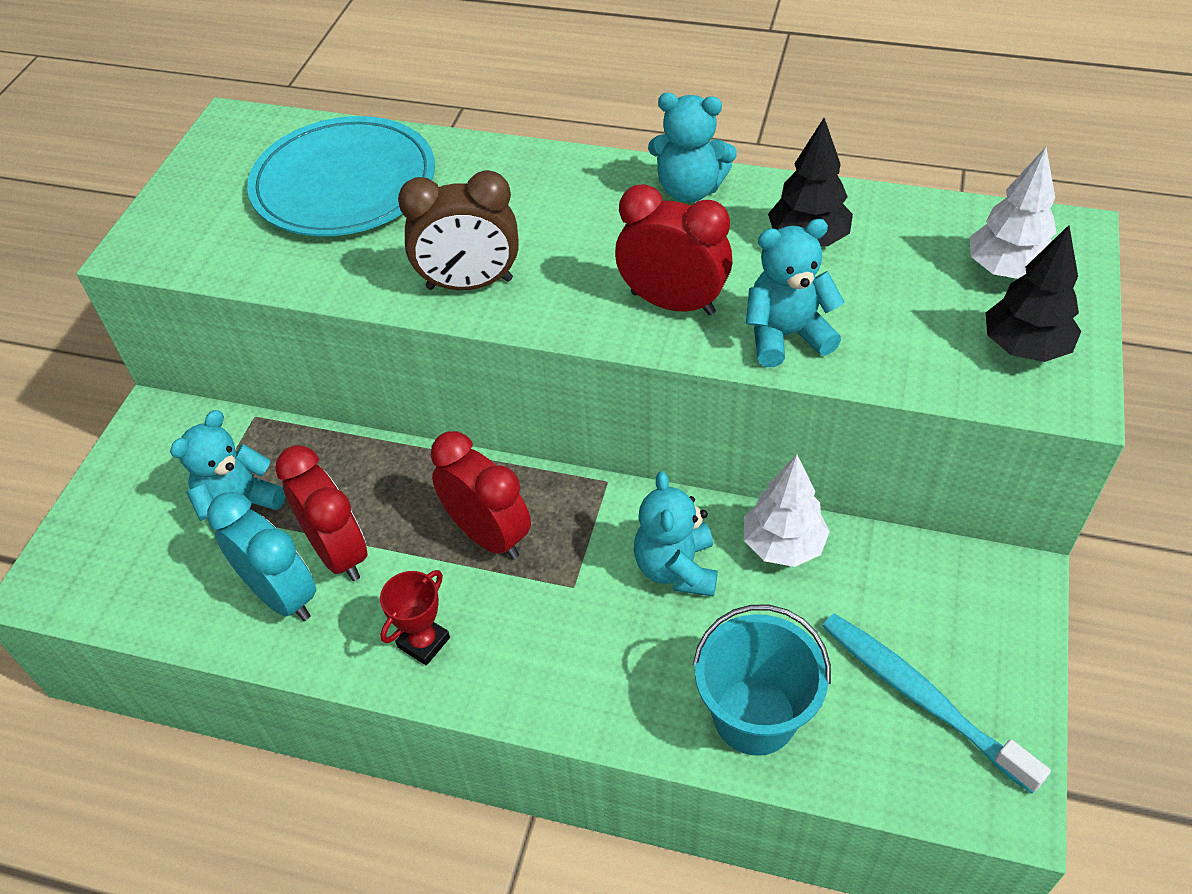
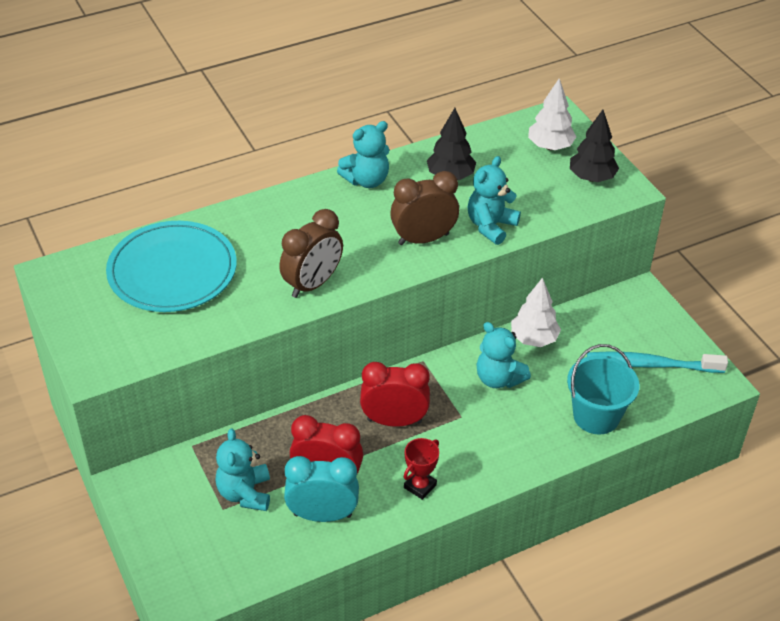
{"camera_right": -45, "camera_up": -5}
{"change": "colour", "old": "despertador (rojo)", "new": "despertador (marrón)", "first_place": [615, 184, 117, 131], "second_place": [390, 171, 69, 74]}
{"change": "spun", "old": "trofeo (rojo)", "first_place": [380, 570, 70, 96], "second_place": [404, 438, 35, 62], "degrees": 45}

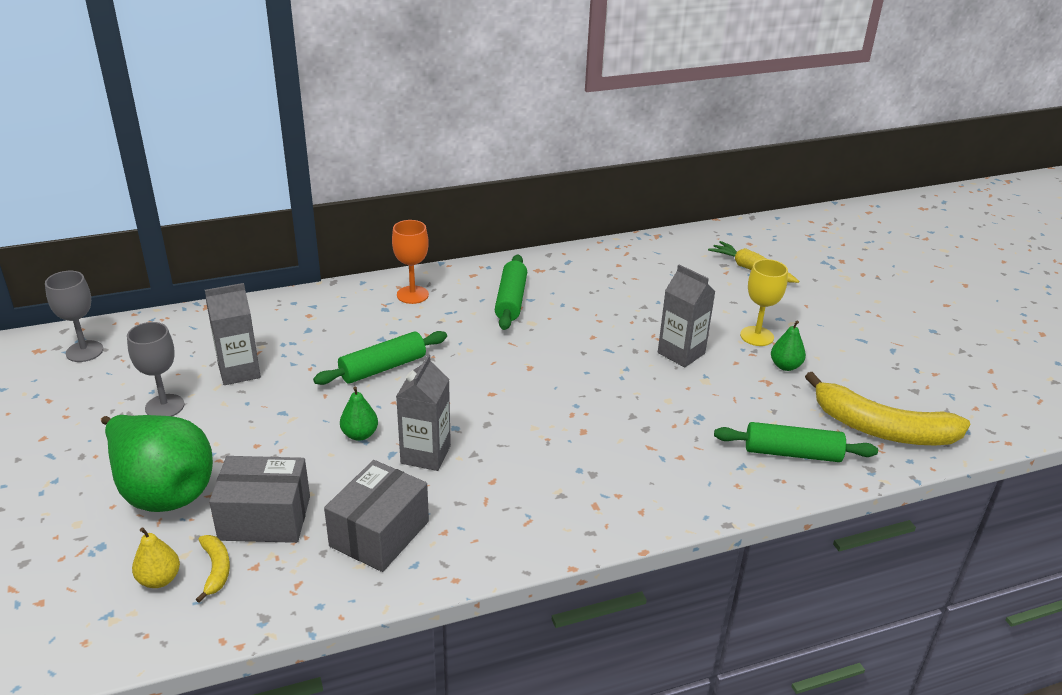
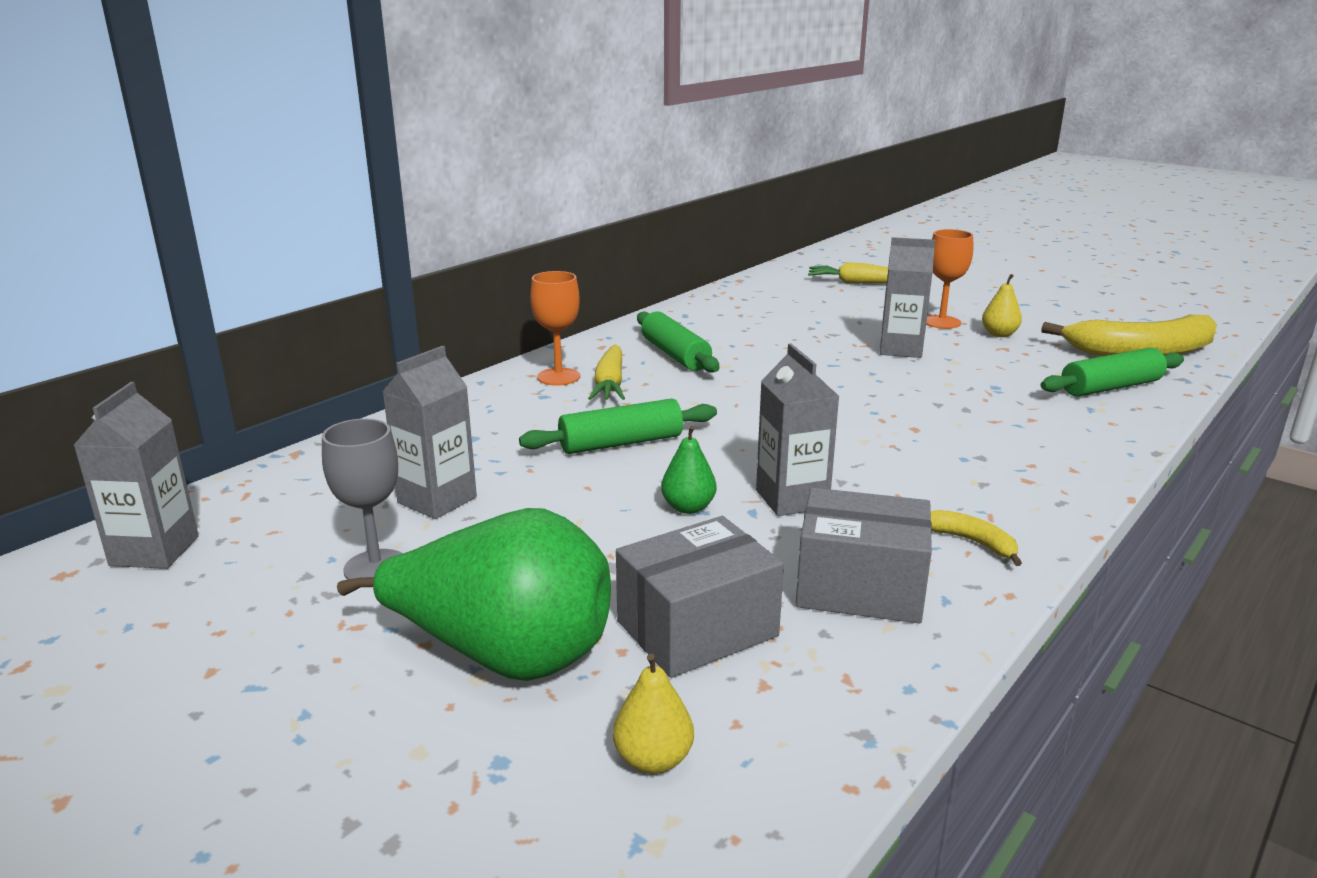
{"camera_right": -30, "camera_up": -10}
{"change": "colour", "old": "copa (amarillo)", "new": "copa (naranja)", "first_place": [740, 259, 48, 87], "second_place": [926, 229, 47, 100]}
{"change": "exchanged", "old": "copa (gris)", "new": "cartón de leche (gris)", "first_place": [45, 271, 58, 91], "second_place": [73, 382, 126, 187]}
{"change": "colour", "old": "pera (verde)", "new": "pera (amarillo)", "first_place": [771, 320, 35, 51], "second_place": [982, 274, 40, 63]}
{"change": "spun", "old": "rodillo (verde)", "first_place": [313, 331, 134, 54], "second_place": [519, 399, 198, 55], "degrees": 45}
{"change": "spun", "old": "caja (gris)", "first_place": [324, 460, 105, 112], "second_place": [796, 488, 136, 135], "degrees": -75}
{"change": "relocated", "old": "plátano (amarillo)", "first_place": [196, 535, 34, 68], "second_place": [931, 510, 91, 56]}
{"change": "appeared", "new": "zanahoria (amarillo)", "second_place": [588, 344, 37, 56]}

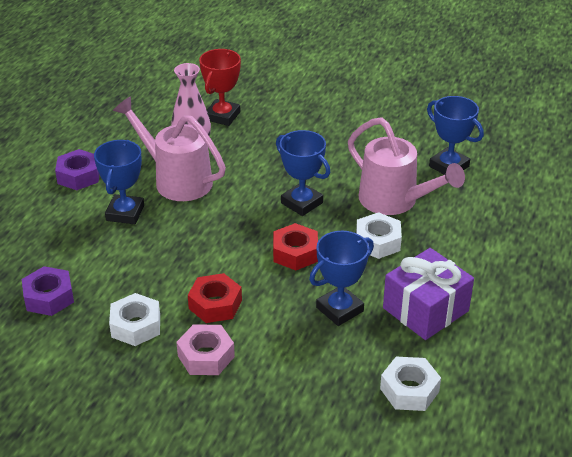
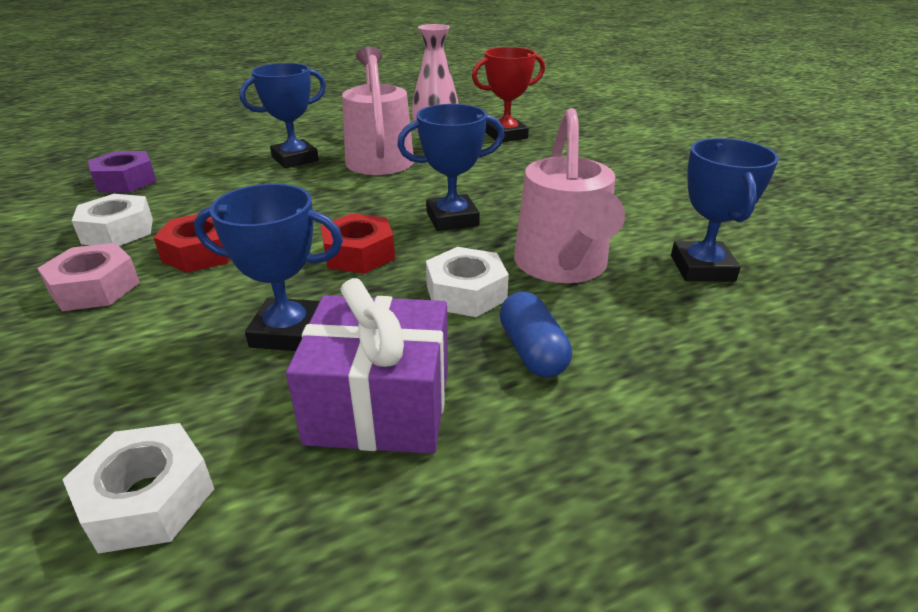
{"camera_right": 45, "camera_up": -5}
{"change": "spun", "old": "trofeo (azul)", "first_place": [276, 130, 54, 86], "second_place": [397, 104, 107, 127], "degrees": 75}
{"change": "missing", "old": "tuerca (morado)", "first_place": [55, 149, 45, 41]}
{"change": "appeared", "new": "cápsula (azul)", "second_place": [500, 292, 72, 86]}

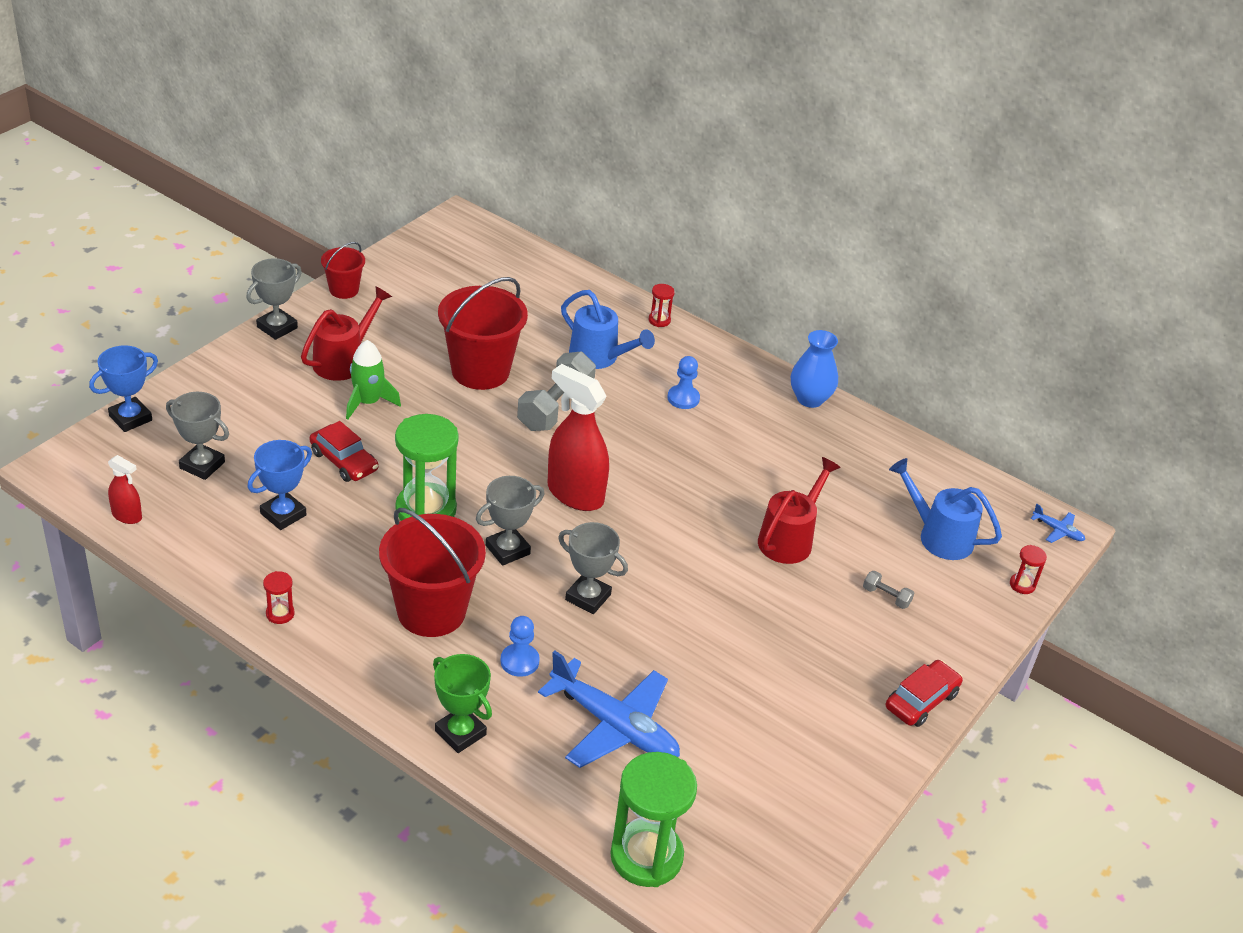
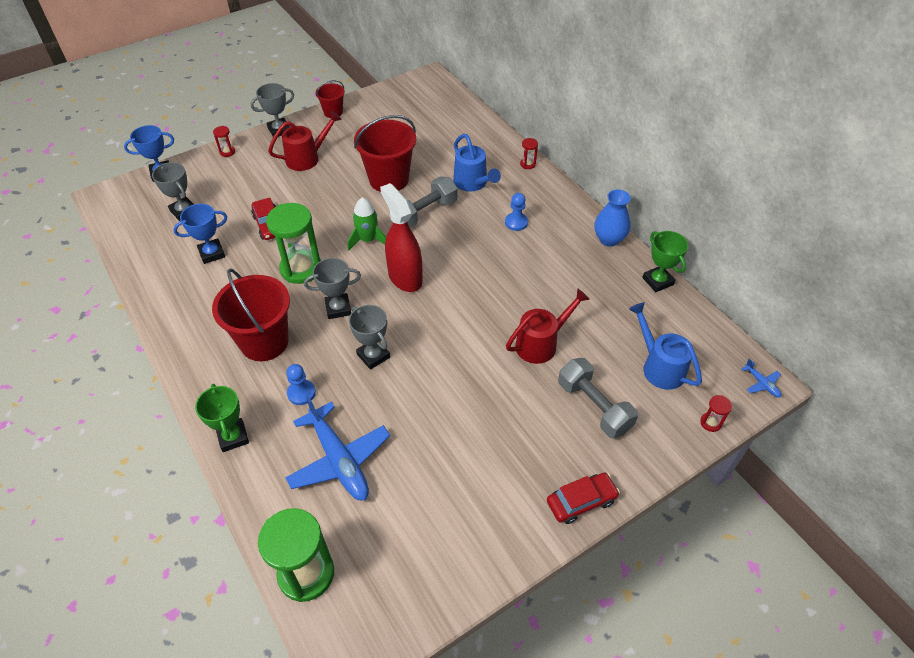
{"camera_right": 25, "camera_up": 10}
{"change": "relocated", "old": "cohete (verde)", "first_place": [346, 340, 55, 80], "second_place": [348, 197, 38, 53]}
{"change": "missing", "old": "pulverizador (rojo)", "first_place": [108, 455, 34, 69]}
{"change": "relocated", "old": "reloj de arena (rojo)", "first_place": [263, 571, 31, 53], "second_place": [213, 126, 22, 31]}
{"change": "size", "old": "mancuerna (gris)", "first_place": [863, 571, 51, 38], "second_place": [558, 358, 80, 80], "factor": 2.21}
{"change": "appeared", "new": "trofeo (verde)", "second_place": [642, 231, 46, 61]}

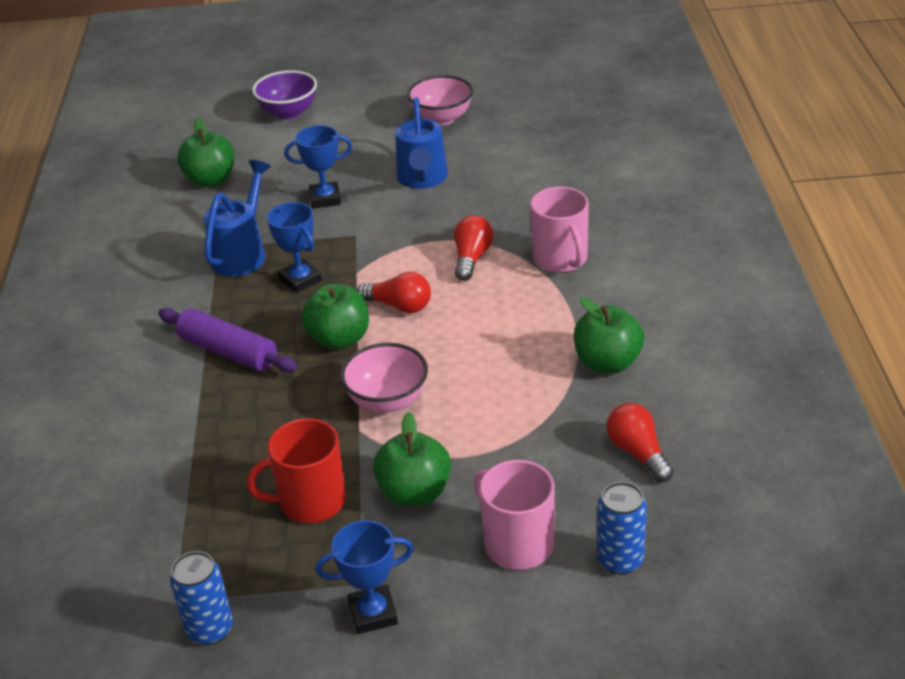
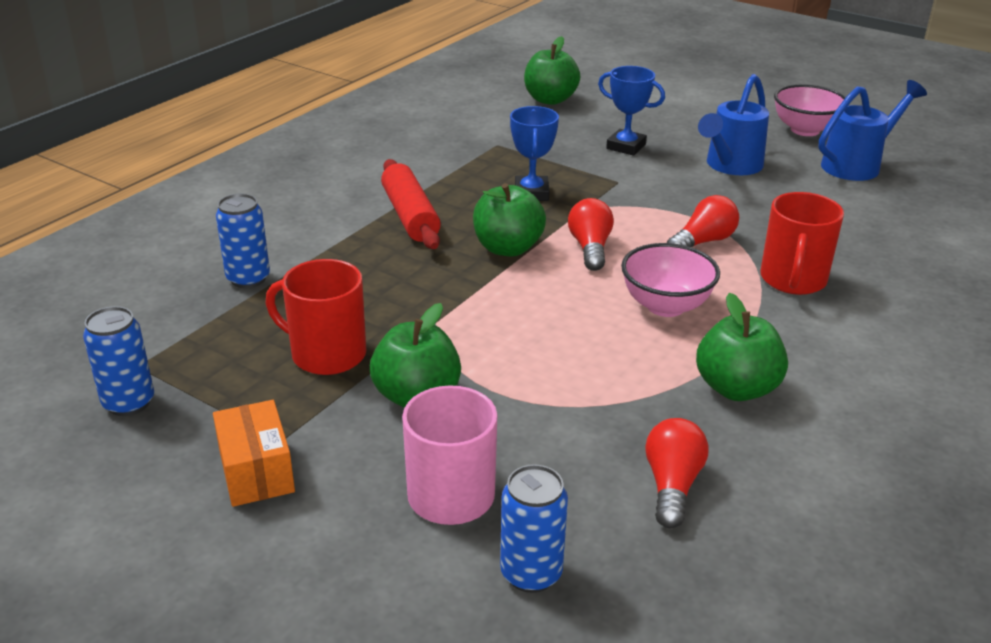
{"camera_right": 35, "camera_up": -5}
{"change": "missing", "old": "cuenco (morado)", "first_place": [252, 70, 65, 50]}
{"change": "relocated", "old": "regadera (azul)", "first_place": [204, 160, 67, 116], "second_place": [819, 80, 108, 101]}
{"change": "colour", "old": "taza (rosa)", "new": "taza (rojo)", "first_place": [530, 187, 59, 86], "second_place": [761, 192, 83, 103]}
{"change": "spun", "old": "bombilla (rojo)", "first_place": [357, 272, 74, 41], "second_place": [568, 198, 46, 73], "degrees": -150}
{"change": "colour", "old": "rodillo (morado)", "new": "rodillo (rojo)", "first_place": [158, 308, 139, 64], "second_place": [381, 159, 60, 90]}
{"change": "relocated", "old": "cuenco (rosa)", "first_place": [340, 343, 88, 70], "second_place": [621, 243, 99, 74]}
{"change": "exchanged", "old": "trofeo (azul)", "new": "caja (naranja)", "first_place": [316, 520, 98, 114], "second_place": [213, 400, 82, 107]}
{"change": "appeared", "new": "lata (azul)", "second_place": [216, 194, 54, 94]}

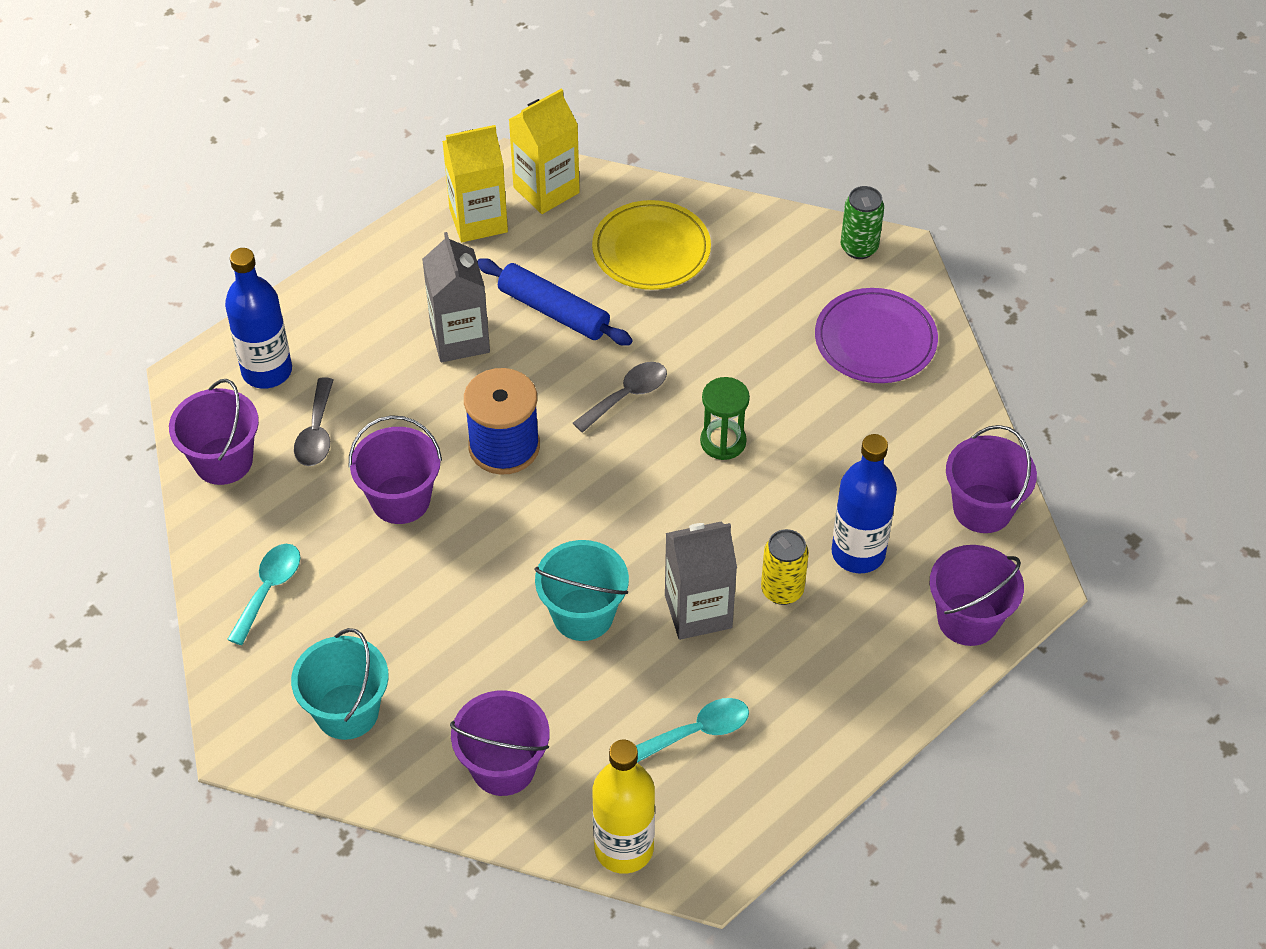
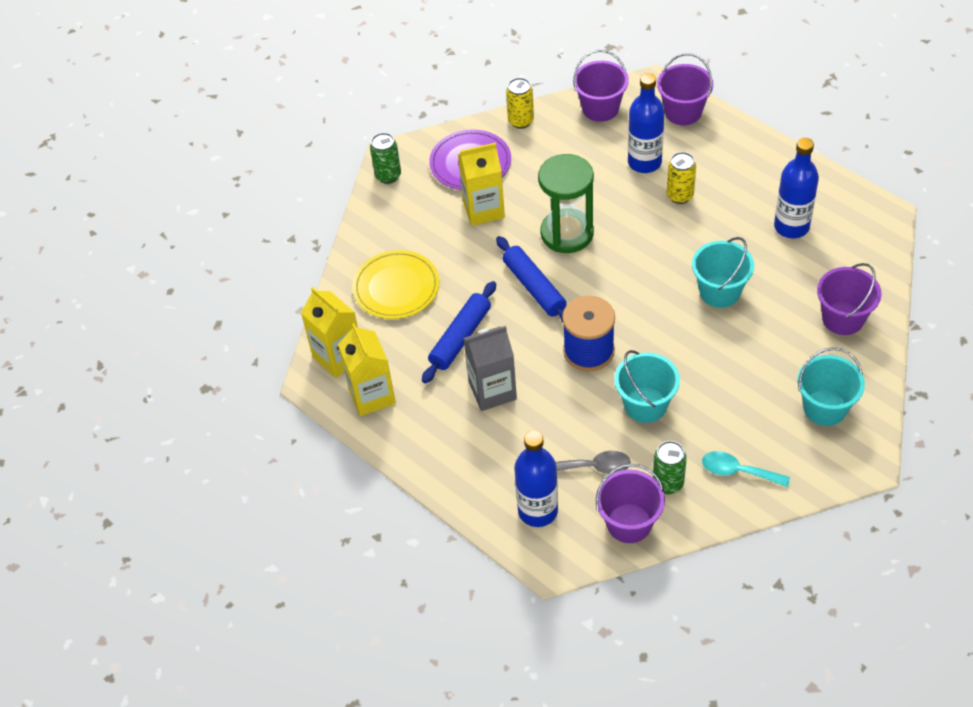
{"camera_right": -90, "camera_up": 0}
{"change": "exchanged", "old": "cuchara (gris)", "new": "rodillo (azul)", "first_place": [573, 362, 94, 71], "second_place": [496, 236, 71, 87]}
{"change": "size", "old": "reloj de arena (verde)", "first_place": [700, 377, 50, 83], "second_place": [538, 154, 56, 99], "factor": 1.71}
{"change": "colour", "old": "balde (morado)", "new": "balde (turquesa)", "first_place": [349, 415, 93, 109], "second_place": [614, 350, 66, 73]}
{"change": "missing", "old": "cartón de leche (gris)", "first_place": [665, 522, 72, 118]}
{"change": "exchanged", "old": "cuchara (turquesa)", "new": "botella (azul)", "first_place": [636, 698, 113, 65], "second_place": [774, 138, 45, 100]}
{"change": "missing", "old": "botella (amarillo)", "first_place": [592, 740, 63, 134]}
{"change": "appeared", "new": "lata (amarillo)", "second_place": [506, 78, 28, 51]}
{"change": "appeared", "new": "cartón de leche (amarillo)", "second_place": [458, 143, 47, 83]}
{"change": "appeared", "new": "lata (verde)", "second_place": [653, 441, 34, 53]}

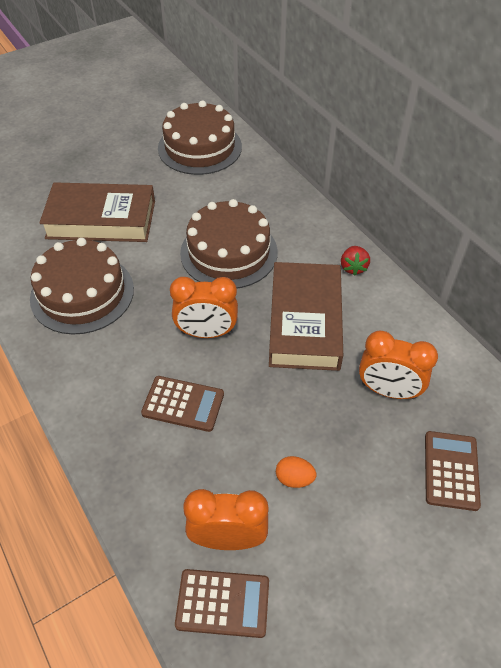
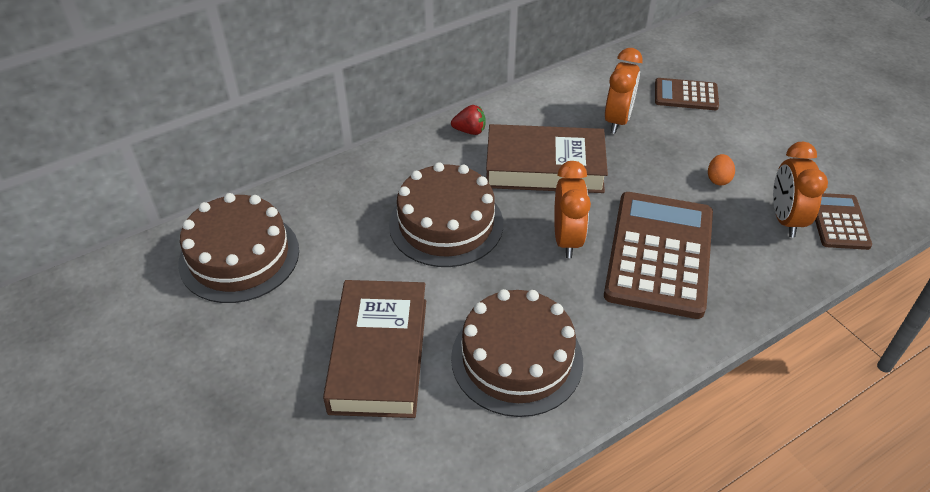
{"camera_right": -90, "camera_up": -5}
{"change": "size", "old": "calculadora (marrón)", "first_place": [141, 376, 83, 56], "second_place": [604, 192, 109, 127], "factor": 1.97}

